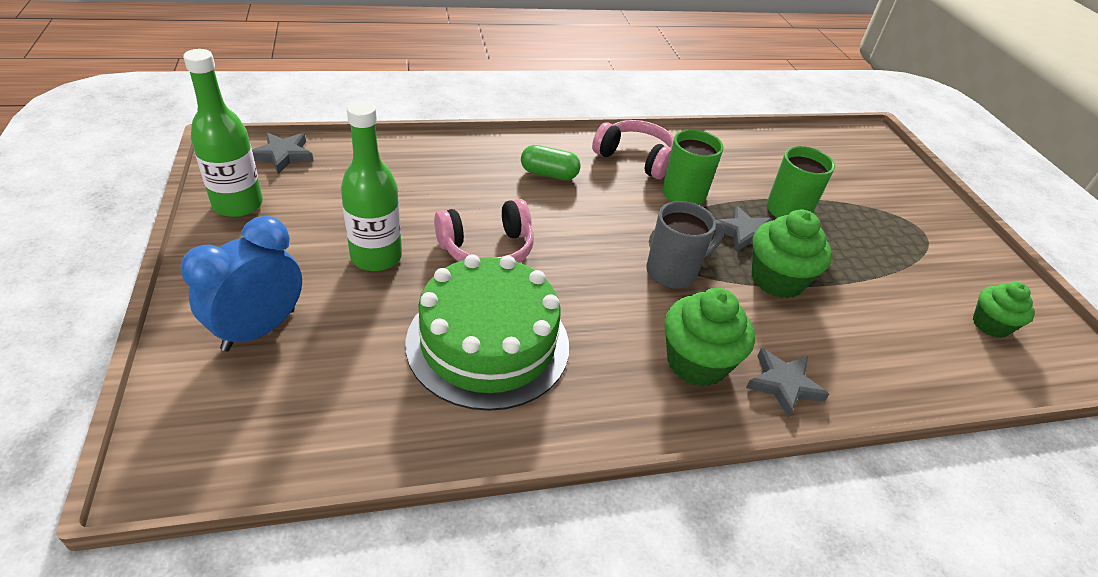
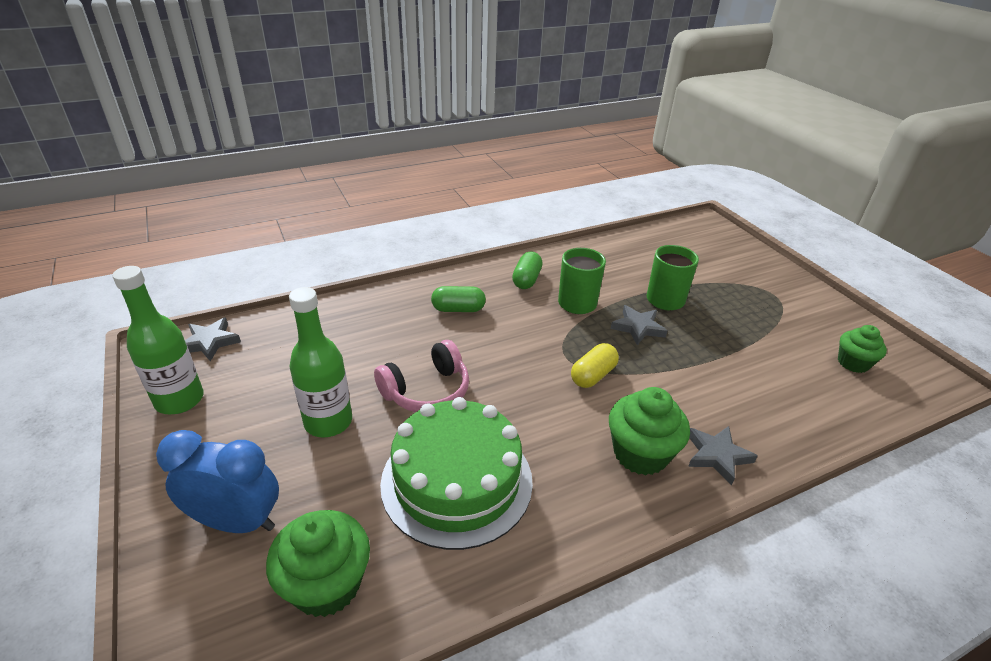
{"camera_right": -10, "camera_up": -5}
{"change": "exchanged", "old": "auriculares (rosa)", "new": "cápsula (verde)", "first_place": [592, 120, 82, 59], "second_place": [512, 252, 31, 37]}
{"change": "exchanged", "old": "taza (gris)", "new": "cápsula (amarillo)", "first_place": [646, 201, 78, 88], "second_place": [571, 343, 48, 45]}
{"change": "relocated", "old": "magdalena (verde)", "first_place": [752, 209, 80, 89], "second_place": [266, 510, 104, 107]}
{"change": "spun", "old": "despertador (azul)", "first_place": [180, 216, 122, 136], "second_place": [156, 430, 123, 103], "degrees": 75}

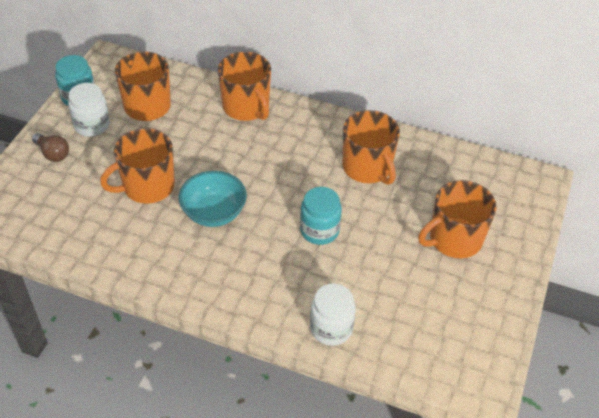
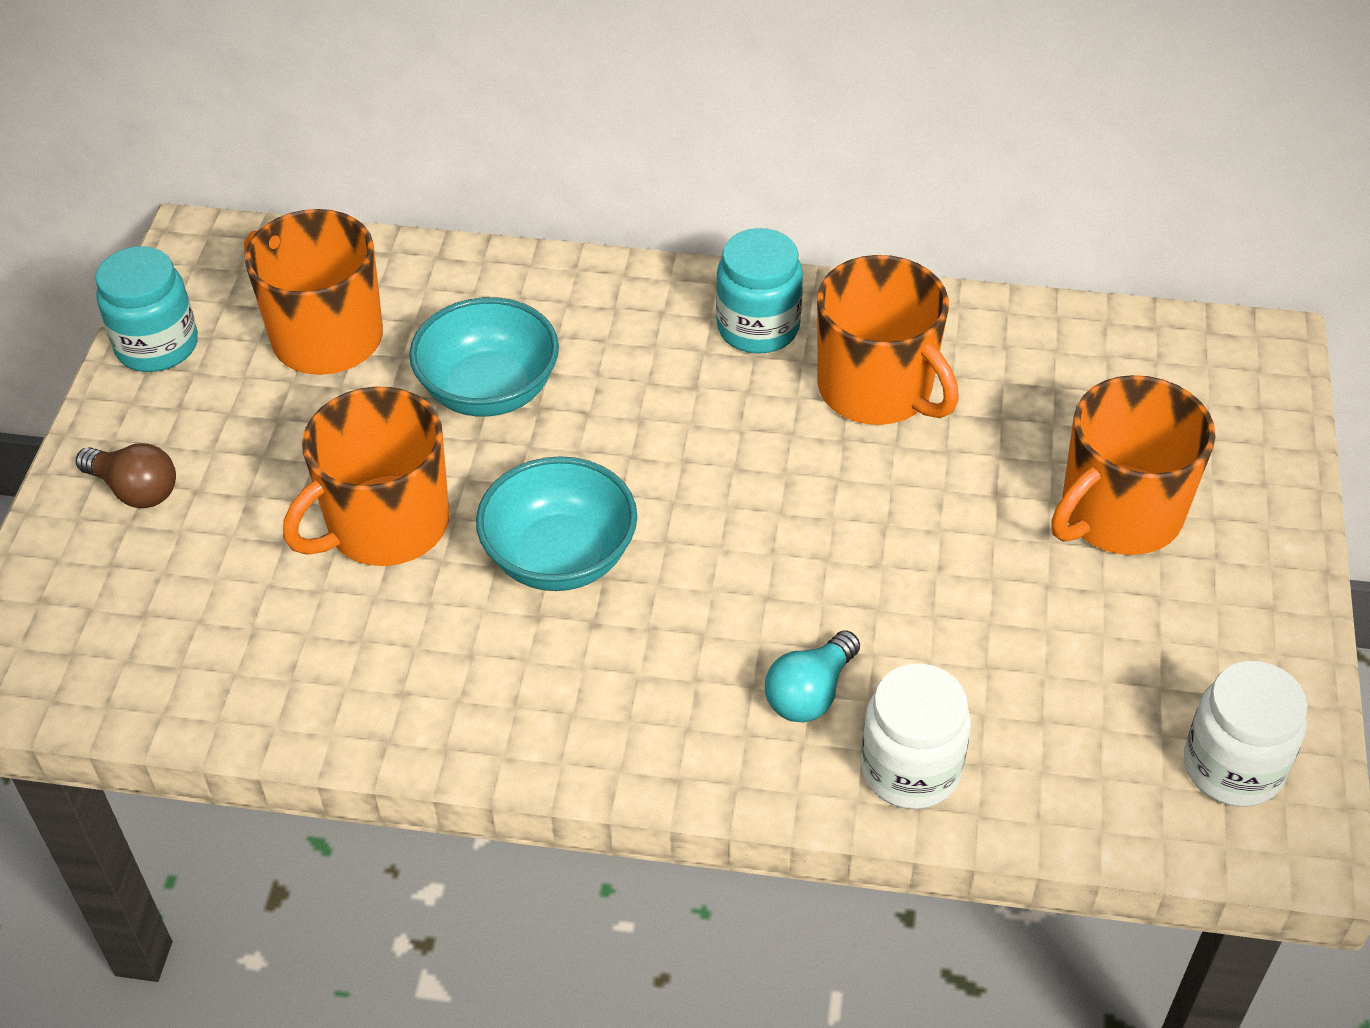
{"camera_right": -10, "camera_up": 0}
{"change": "missing", "old": "taza (naranja)", "first_place": [218, 52, 53, 69]}
{"change": "relocated", "old": "tarro (blanco)", "first_place": [68, 83, 42, 54], "second_place": [1184, 661, 124, 146]}
{"change": "relocated", "old": "tarro (turquesa)", "first_place": [300, 187, 42, 58], "second_place": [716, 228, 87, 126]}
{"change": "appeared", "new": "cuenco (turquesa)", "second_place": [409, 297, 150, 120]}
{"change": "appeared", "new": "bombilla (turquesa)", "second_place": [765, 631, 95, 91]}

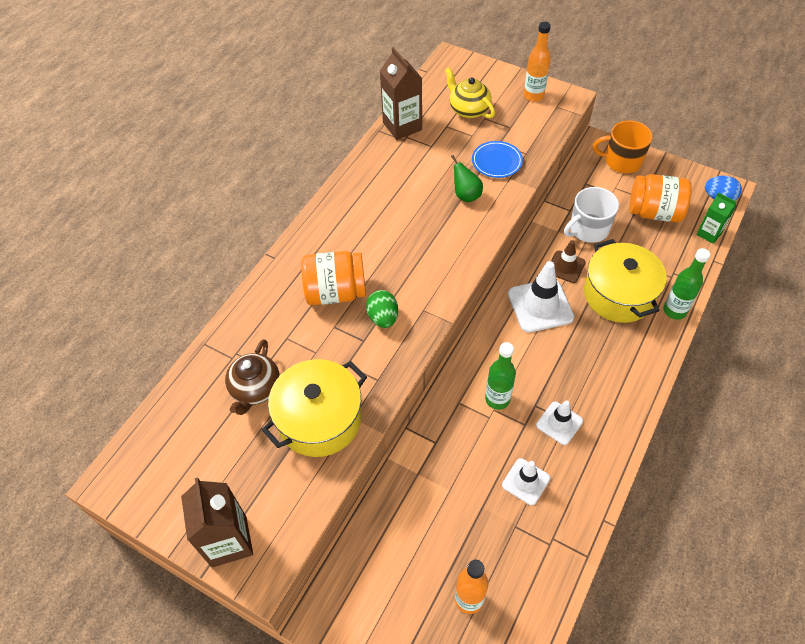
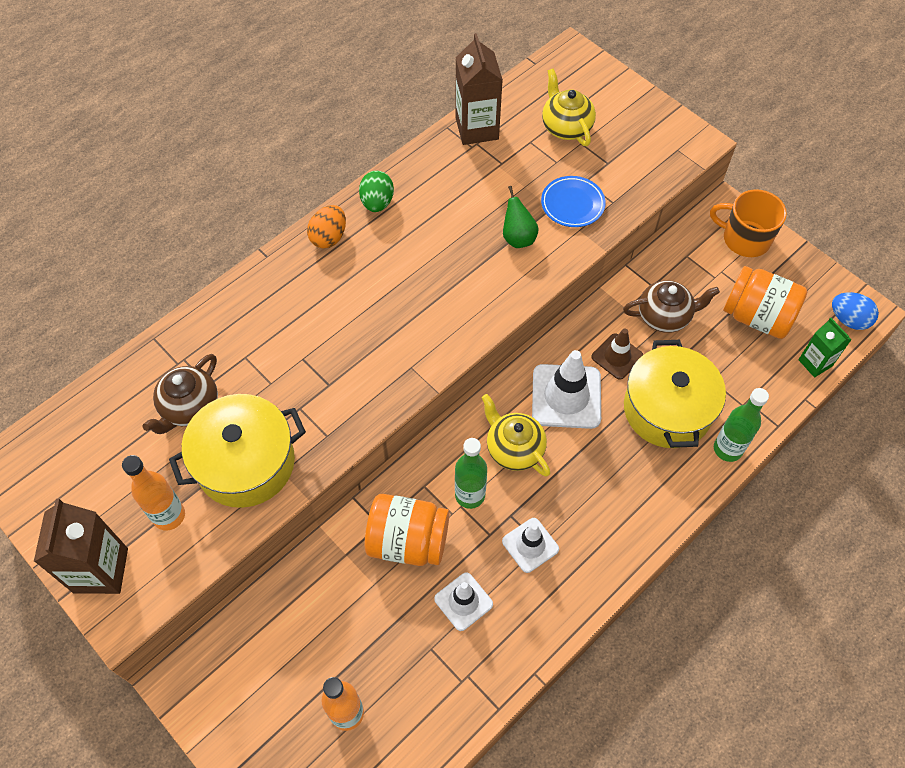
{"camera_right": 15, "camera_up": 5}
{"change": "relocated", "old": "botella (naranja)", "first_place": [524, 22, 27, 80], "second_place": [122, 455, 63, 76]}
{"change": "exchanged", "old": "taza (blanco)", "new": "tetera (marrón)", "first_place": [564, 187, 55, 56], "second_place": [623, 280, 97, 53]}
{"change": "relocated", "old": "tarro (naranja)", "first_place": [301, 251, 65, 54], "second_place": [365, 494, 84, 72]}
{"change": "relocated", "old": "huevo (verde)", "first_place": [366, 290, 32, 38], "second_place": [359, 171, 35, 41]}
{"change": "appeared", "new": "huevo (naranja)", "second_place": [307, 205, 39, 43]}
{"change": "appeared", "new": "tetera (amarillo)", "second_place": [481, 394, 69, 83]}

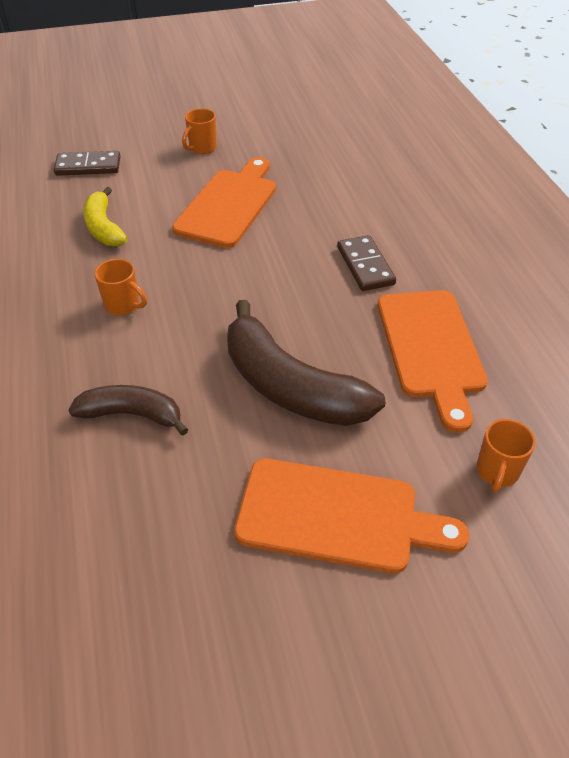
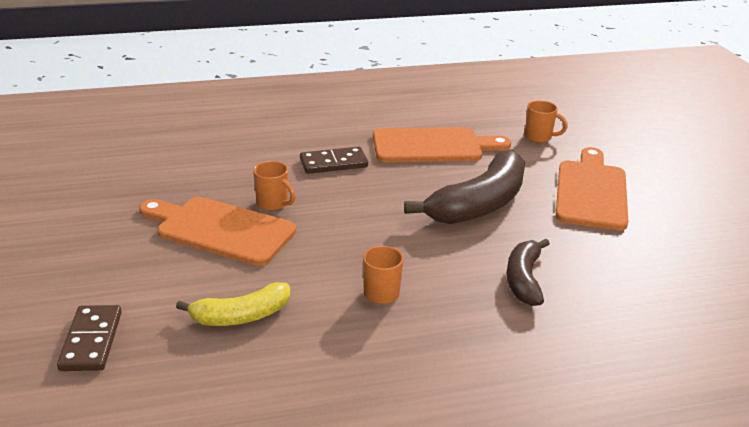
{"camera_right": -90, "camera_up": -15}
{"change": "relocated", "old": "taza (naranja)", "first_place": [182, 108, 35, 46], "second_place": [253, 161, 43, 50]}

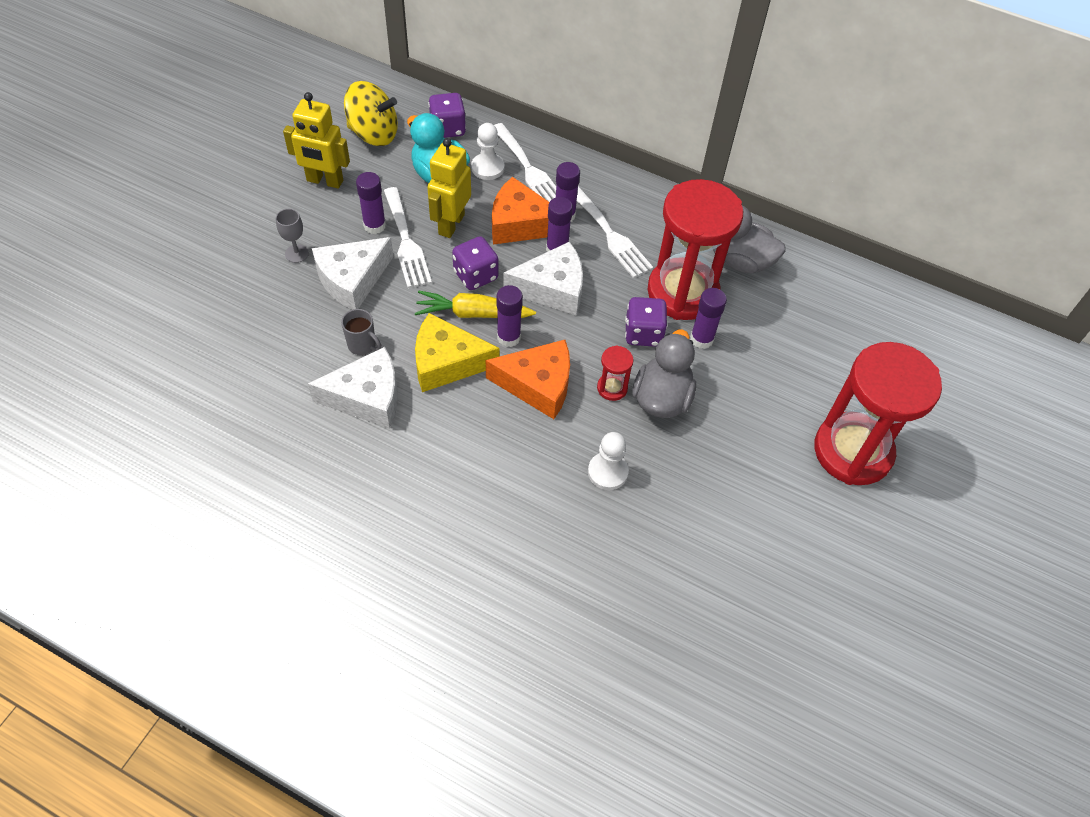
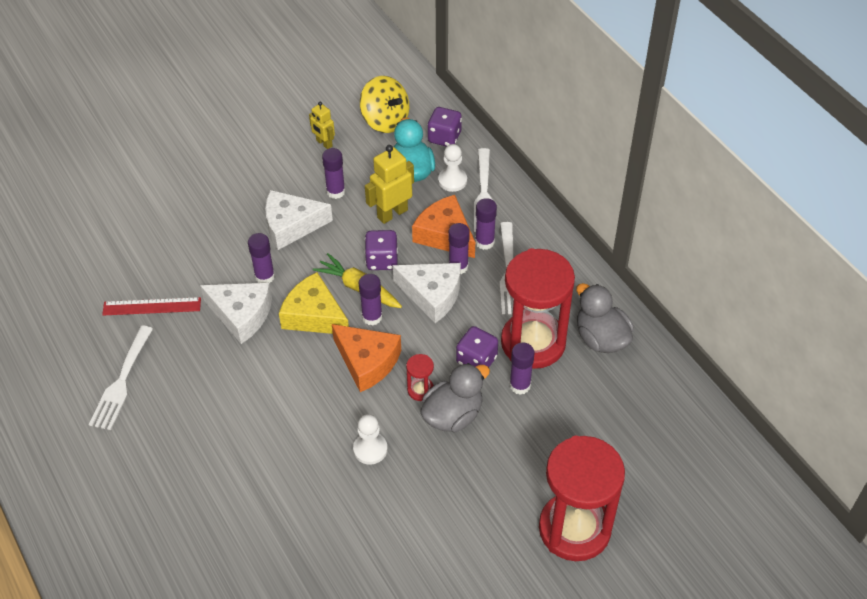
{"camera_right": 35, "camera_up": -5}
{"change": "size", "old": "robot (amarillo)", "first_place": [283, 92, 67, 97], "second_place": [309, 102, 26, 47], "factor": 0.61}
{"change": "relocated", "old": "tenedor (blanco)", "first_place": [384, 187, 48, 101], "second_place": [89, 326, 64, 104]}
{"change": "missing", "old": "copa (gris)", "first_place": [276, 209, 33, 54]}
{"change": "exchanged", "old": "taza (gris)", "new": "barra de pegamento (morado)", "first_place": [341, 309, 40, 46], "second_place": [248, 233, 27, 50]}
{"change": "appeared", "new": "regla (rojo)", "second_place": [102, 297, 99, 19]}

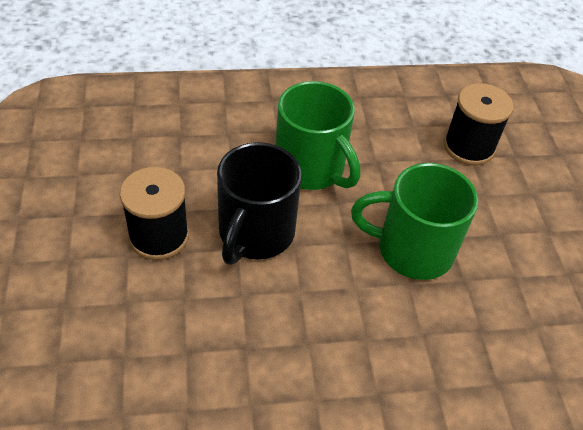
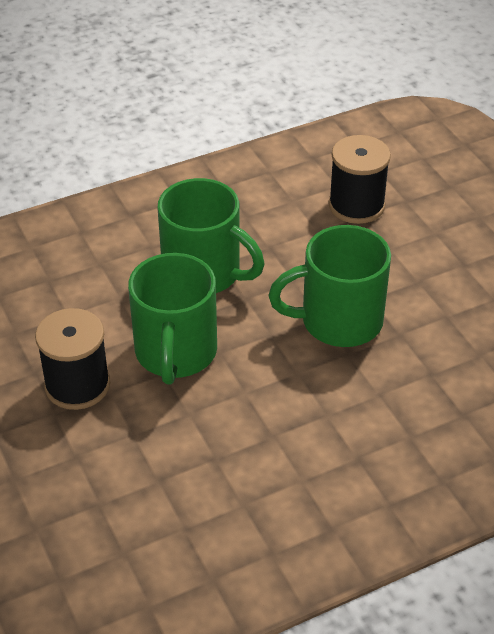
{"camera_right": -15, "camera_up": -5}
{"change": "colour", "old": "taza (negro)", "new": "taza (verde)", "first_place": [217, 142, 85, 123], "second_place": [128, 253, 89, 132]}

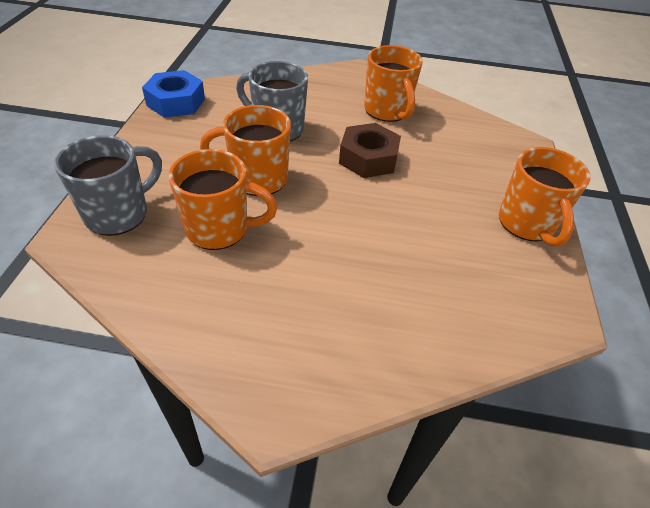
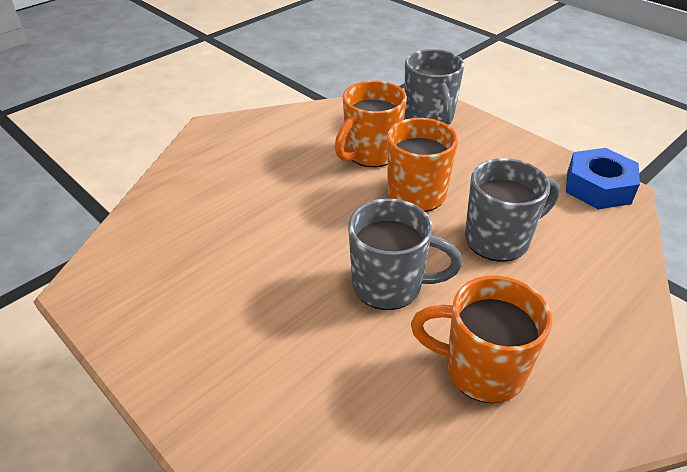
{"camera_right": 130, "camera_up": -5}
{"change": "exchanged", "old": "tuerca (marrón)", "new": "taza (gris)", "first_place": [339, 123, 62, 55], "second_place": [348, 199, 114, 111]}
{"change": "missing", "old": "taza (naranja)", "first_place": [499, 147, 92, 100]}

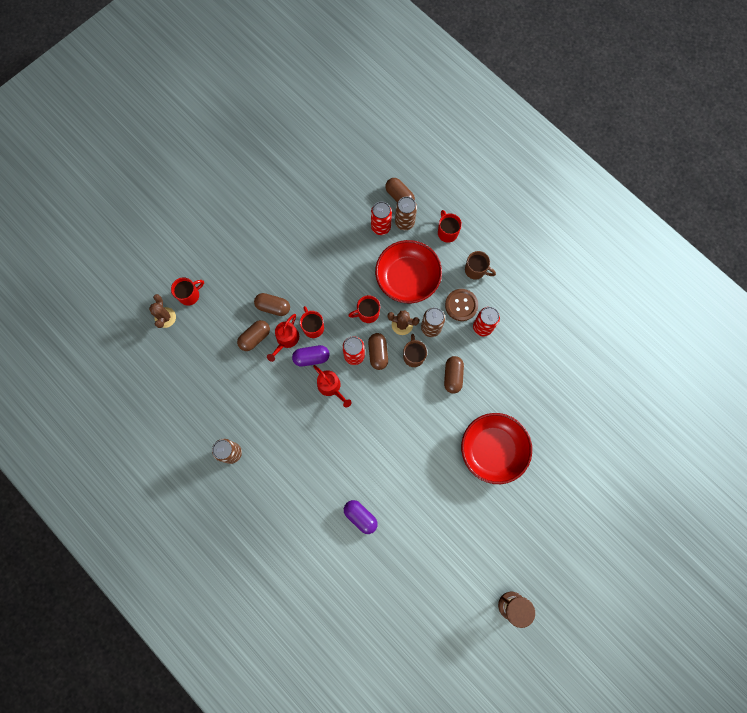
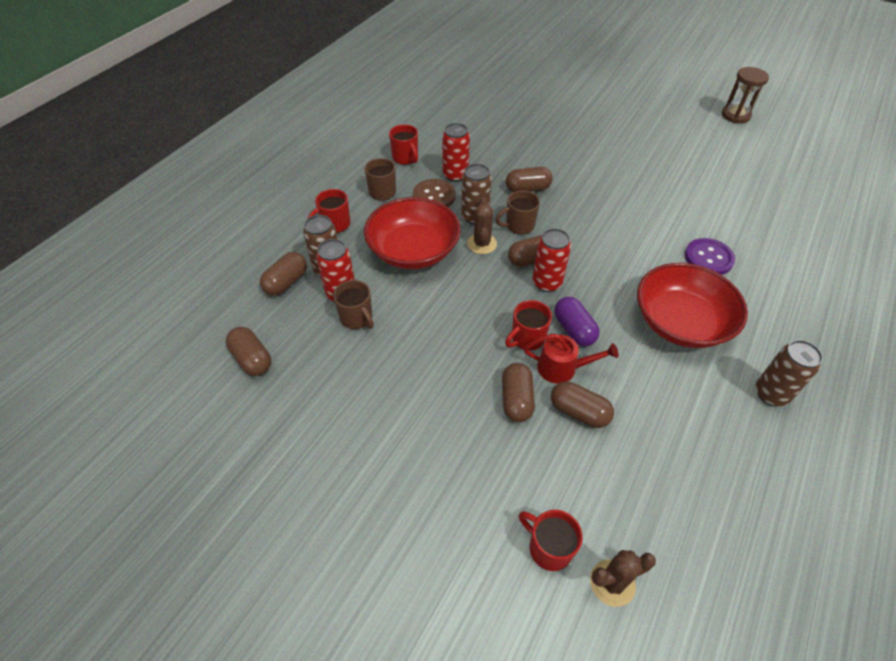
{"camera_right": -105, "camera_up": -25}
{"change": "relocated", "old": "taza (rojo)", "first_place": [348, 295, 32, 28], "second_place": [389, 124, 29, 41]}
{"change": "missing", "old": "regadera (rojo)", "first_place": [313, 365, 39, 43]}
{"change": "relocated", "old": "cuenco (rojo)", "first_place": [461, 413, 71, 71], "second_place": [637, 263, 111, 85]}
{"change": "missing", "old": "cápsula (morado)", "first_place": [344, 500, 34, 34]}
{"change": "appeared", "new": "botón (morado)", "second_place": [685, 238, 50, 37]}
{"change": "appeared", "new": "taza (marrón)", "second_place": [333, 280, 41, 49]}
{"change": "appeared", "new": "cápsula (marrón)", "second_place": [226, 327, 45, 49]}

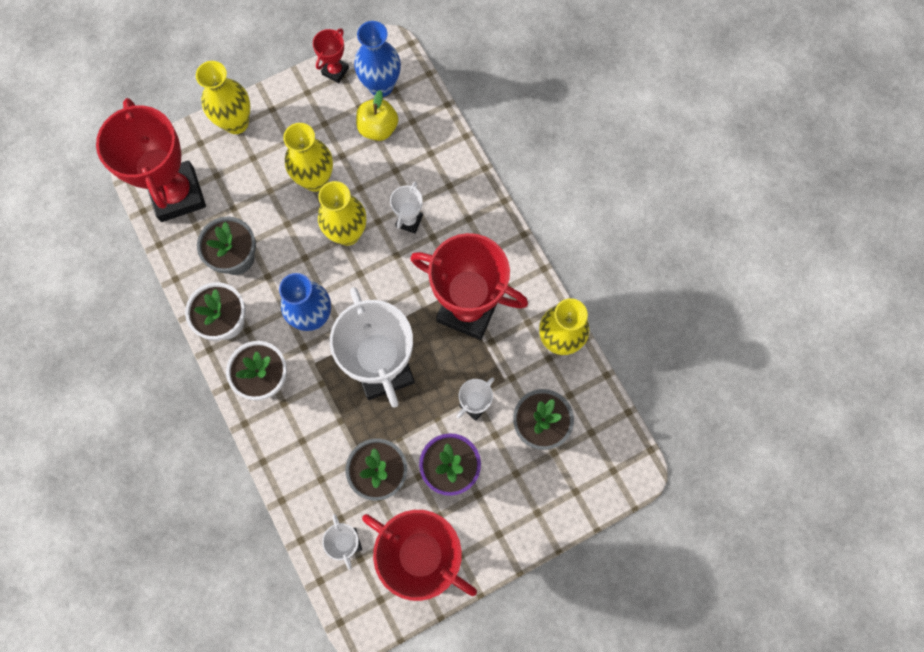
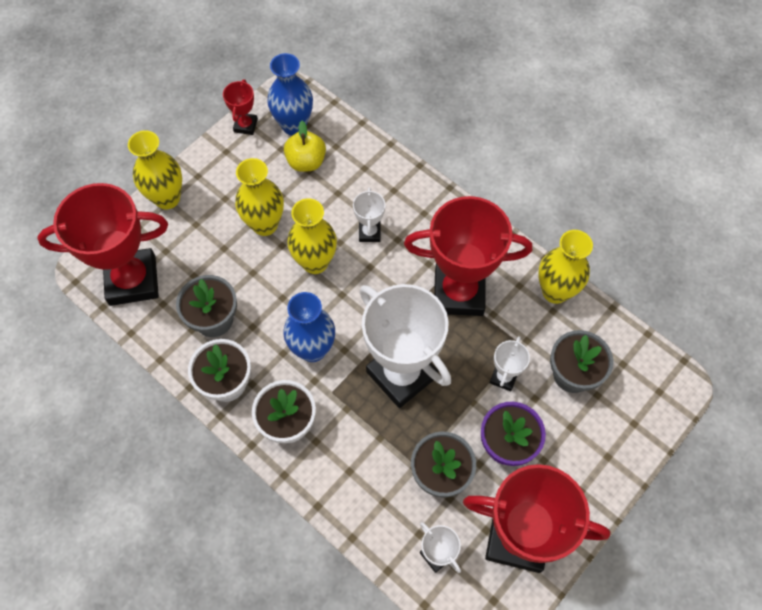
{"camera_right": -20, "camera_up": -10}
{"change": "spun", "old": "trofeo (rojo)", "first_place": [96, 98, 110, 124], "second_place": [37, 183, 131, 123], "degrees": -60}

